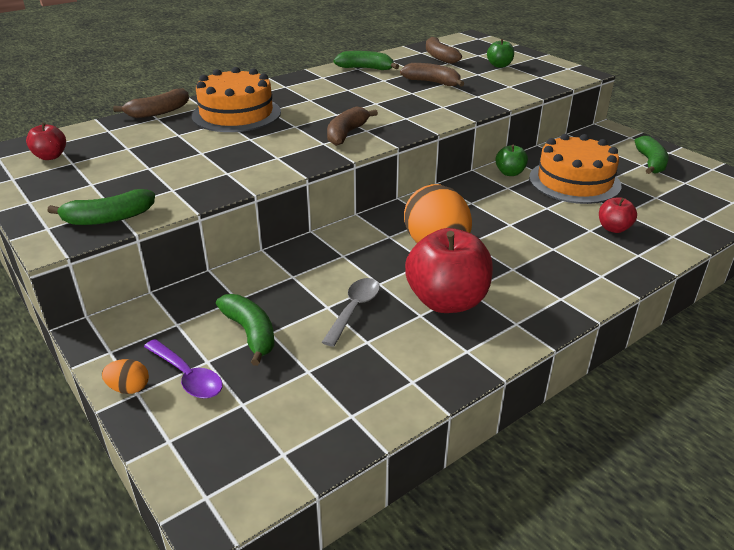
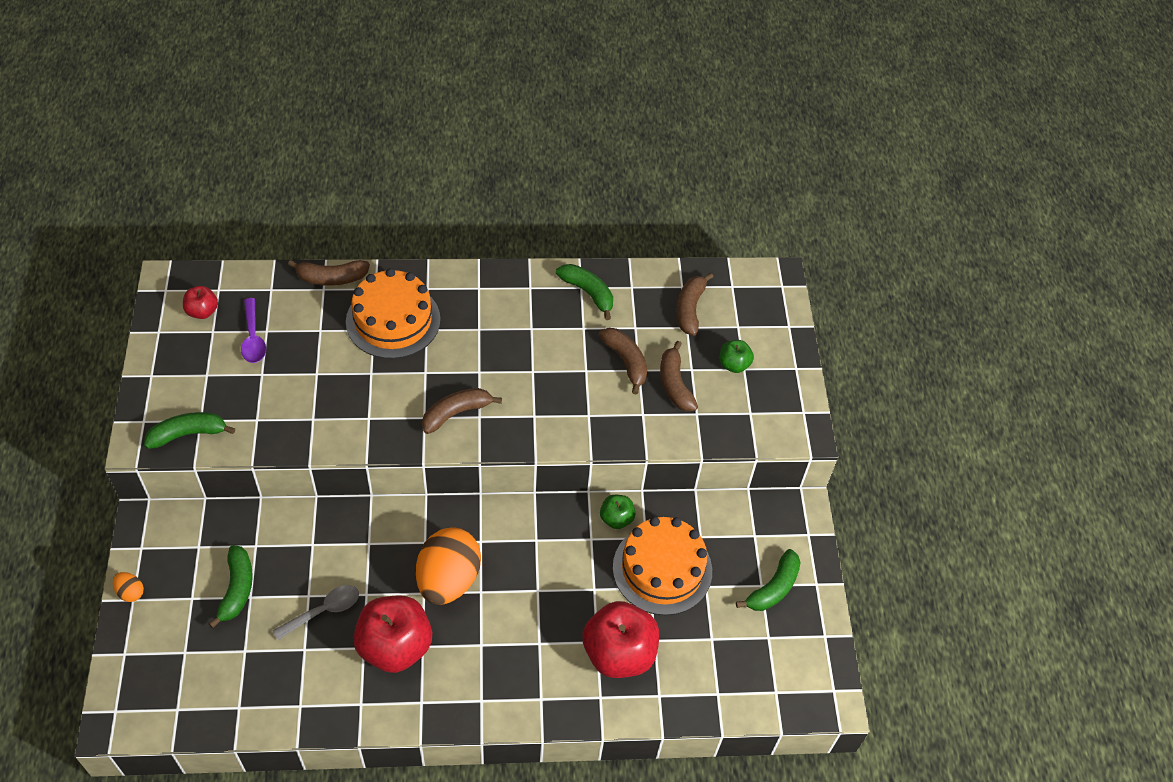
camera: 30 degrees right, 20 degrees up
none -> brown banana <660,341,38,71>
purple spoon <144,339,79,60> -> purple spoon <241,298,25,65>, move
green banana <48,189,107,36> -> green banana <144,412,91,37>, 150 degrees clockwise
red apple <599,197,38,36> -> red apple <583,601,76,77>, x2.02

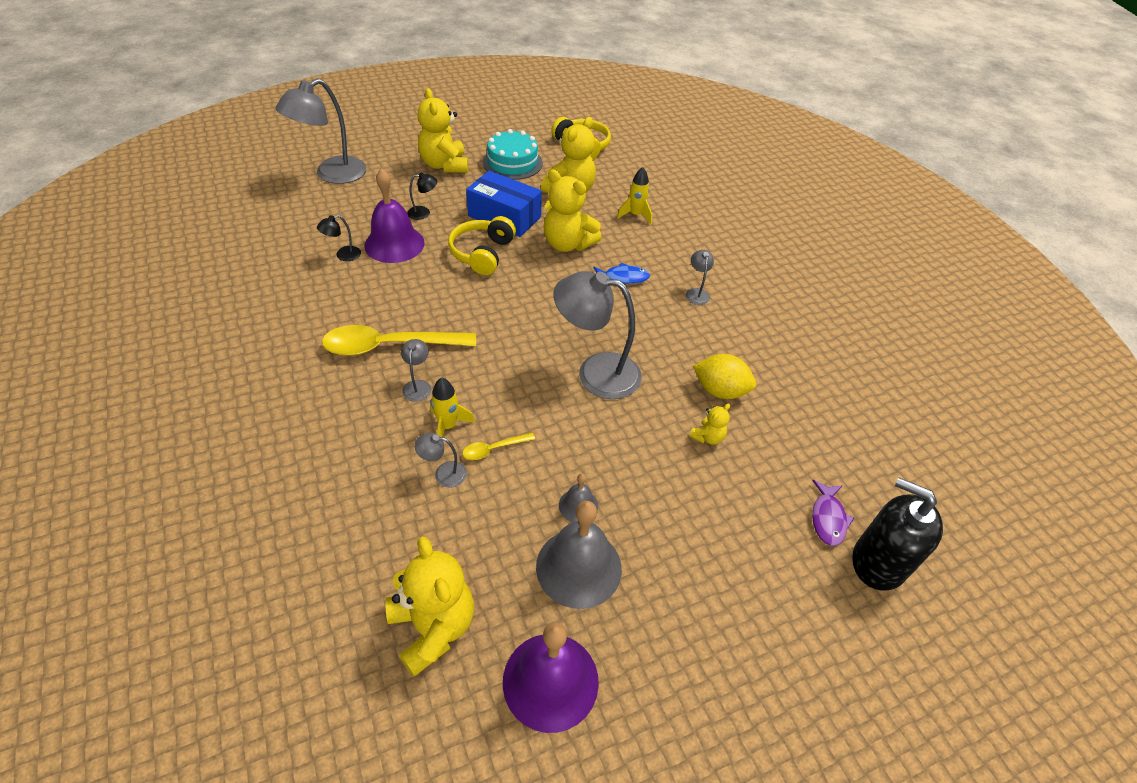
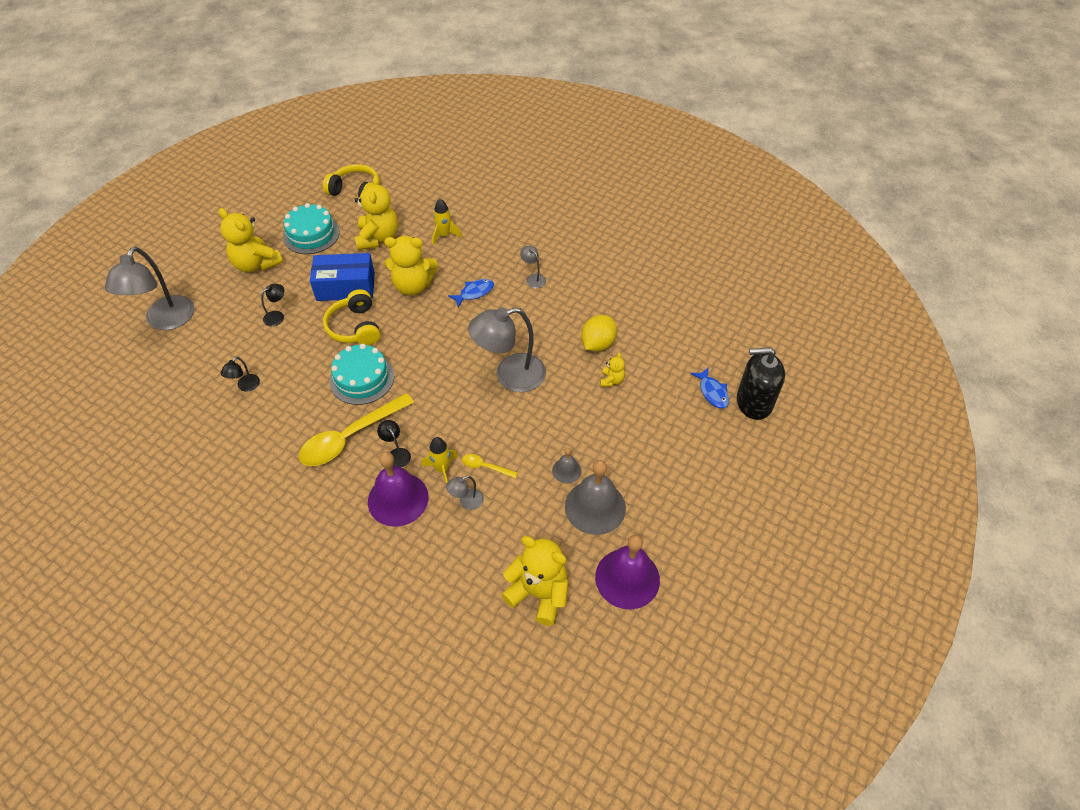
camera: 30 degrees left, 5 degrees up
none -> turquoise cake <329,344,65,61>
purple bell <364,168,61,95> -> purple bell <368,452,61,75>, move
grey lamp <401,339,30,63> -> black lamp <377,420,34,47>
purple fish <812,480,42,66> -> blue fish <690,367,39,42>
yellow spoon <462,433,73,27> -> yellow spoon <462,454,56,24>, 75 degrees clockwise
yellow lemon <693,354,63,45> -> yellow lemon <581,315,36,37>, 45 degrees counterclockwise

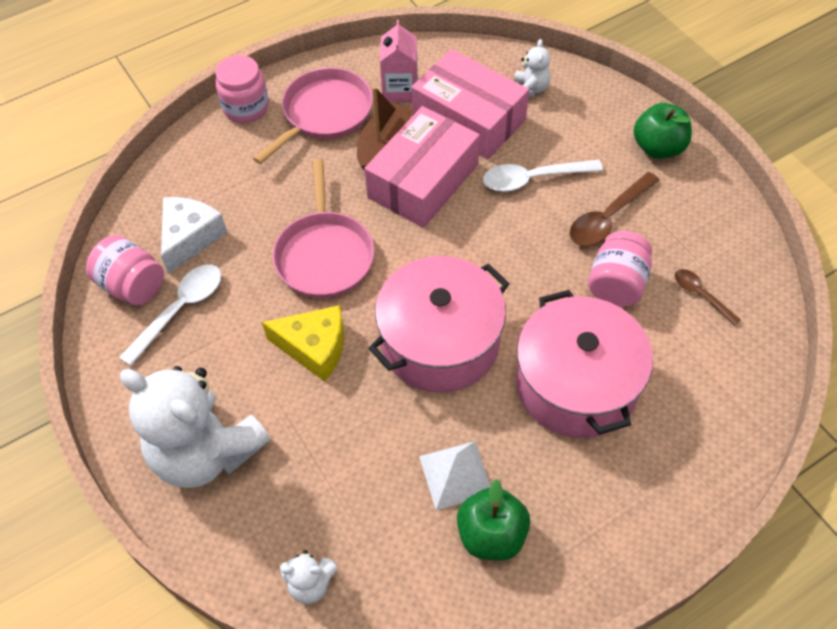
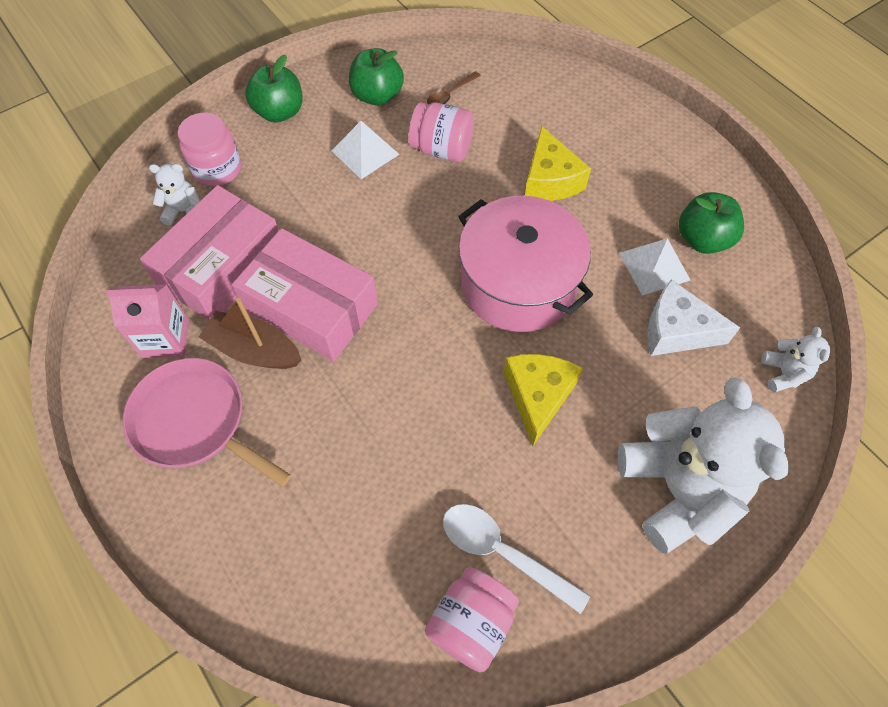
camera: 95 degrees left, 5 degrees up
pink pan <272,159,102,139> -> none
white spoon <483,160,120,32> -> none
none -> green apple <349,48,55,58>
white cheese <161,197,66,77> -> white cheese <647,279,93,77>, move
pink jar <216,55,53,68> -> pink jar <178,113,63,73>, move
pink pot <516,290,137,148> -> yellow cheese <525,126,66,75>
brown spoon <570,172,90,74> -> white pyramid <332,121,67,58>
white teddy bear <120,366,150,122> -> white teddy bear <618,377,171,177>, 45 degrees counterclockwise

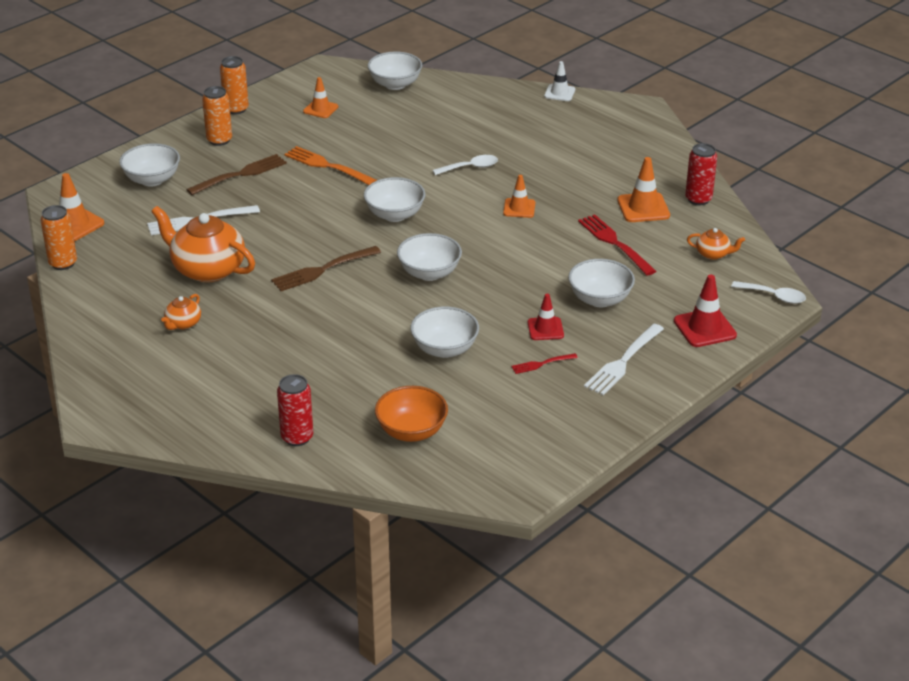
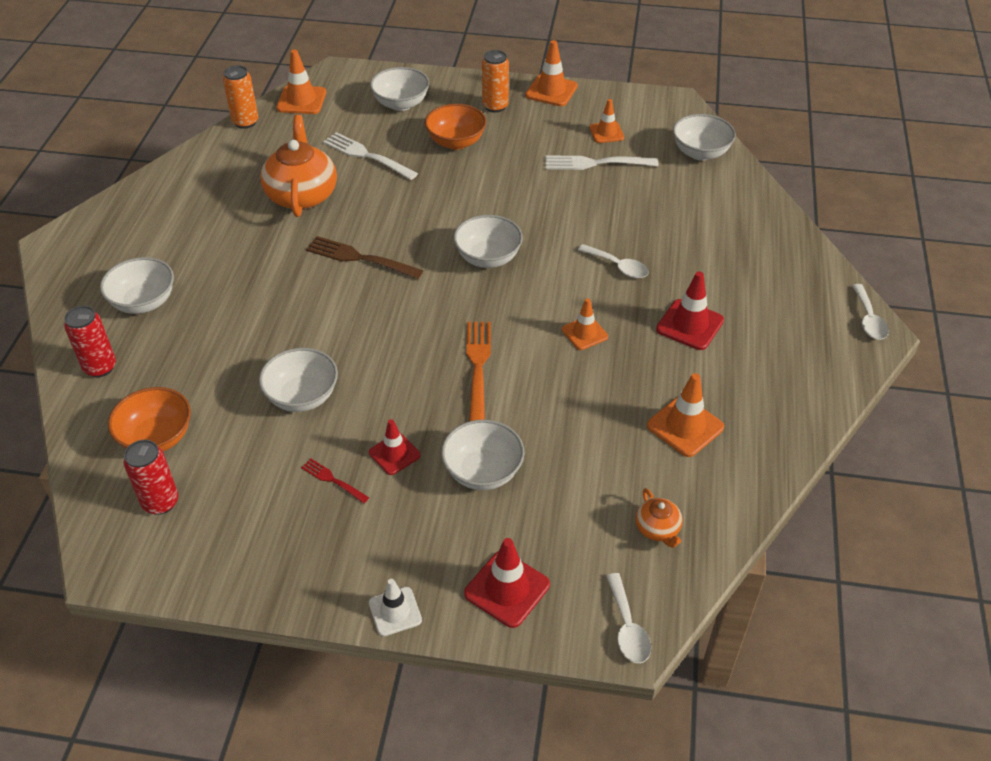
camera: 55 degrees right, 10 degrees up
orange teapot <161,294,40,36> -> none
red fork <578,214,78,62> -> none
none -> red traffic cone <656,271,68,79>
none -> white spoon <852,284,37,56>
orange fork <284,146,93,39> -> orange fork <466,322,25,99>, move
white bowl <397,233,65,48> -> white bowl <100,257,74,57>, move
white traffic cone <544,61,31,40> -> white traffic cone <369,579,53,57>, move
white fork <584,324,80,71> -> white fork <545,155,113,15>, move
red can <685,143,32,62> -> red can <123,440,55,75>, move
brown fork <186,154,101,41> -> orange bowl <425,104,61,46>
orange can <220,56,29,58> -> orange traffic cone <525,40,53,66>

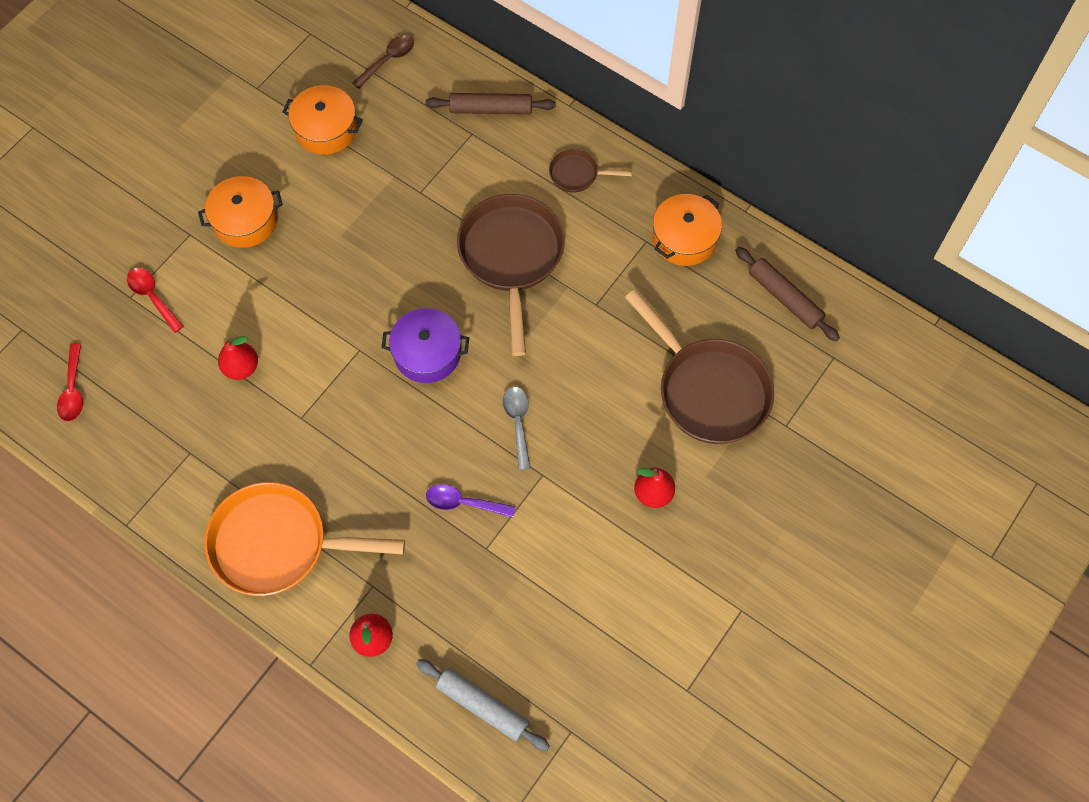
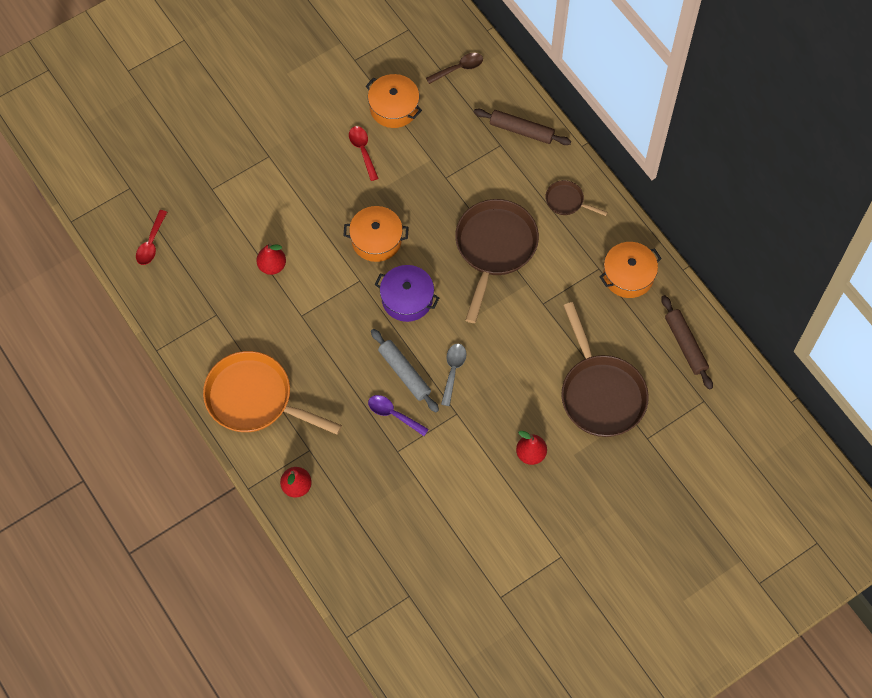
camera: 20 degrees right, 0 degrees up
red spoon <127,268,57,65> -> red spoon <349,126,30,55>, move
orange pot <198,176,85,72> -> orange pot <343,206,66,56>, move
grey rolling pin <416,659,134,92> -> grey rolling pin <371,329,68,83>, move

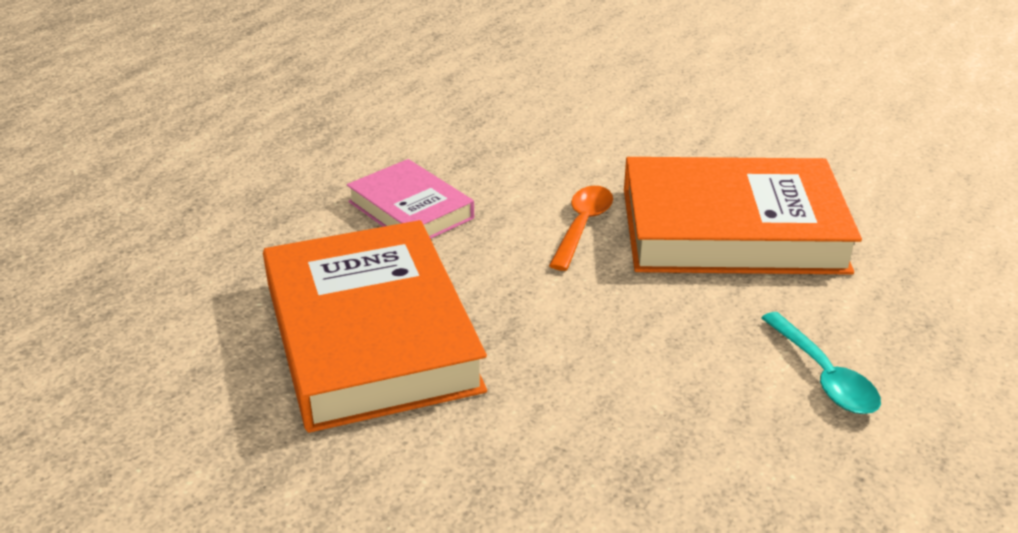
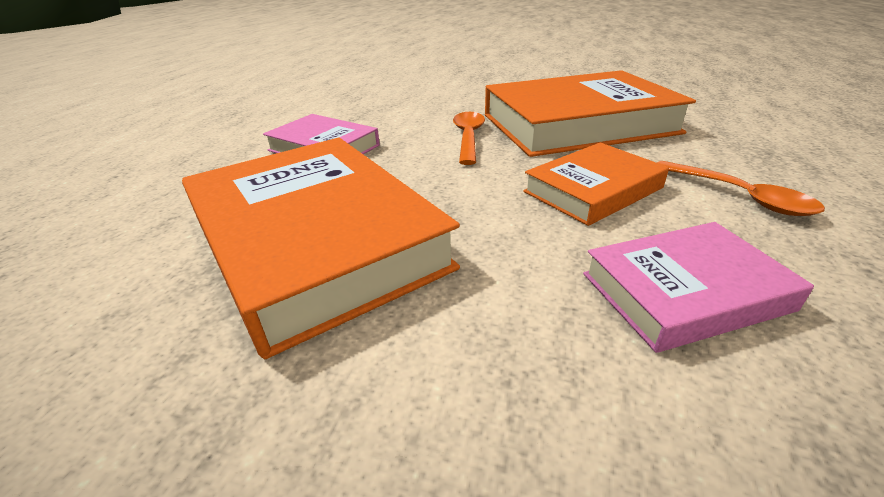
camera: 15 degrees left, 0 degrees up
none -> orange book <523,142,146,84>
none -> pink book <583,222,231,131>
turquoise spoon <761,312,120,102> -> orange spoon <657,161,168,55>

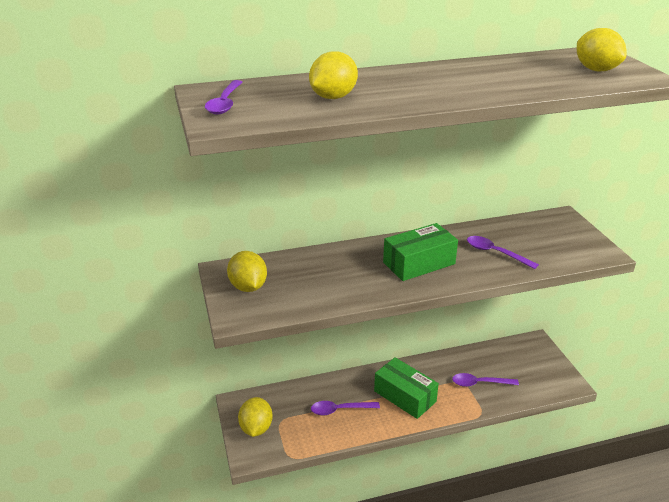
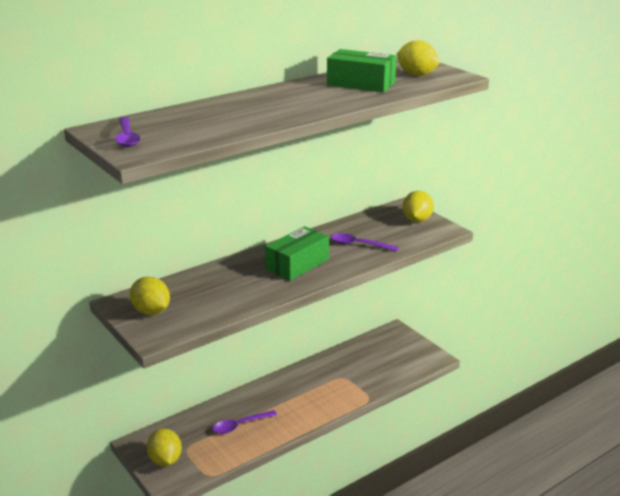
camera: 20 degrees left, 5 degrees down
purple spoon <452,373,67,14> -> none
yellow lemon <309,51,49,48> -> yellow lemon <403,191,31,31>, move
green box <374,357,65,62> -> green box <327,49,70,44>, move

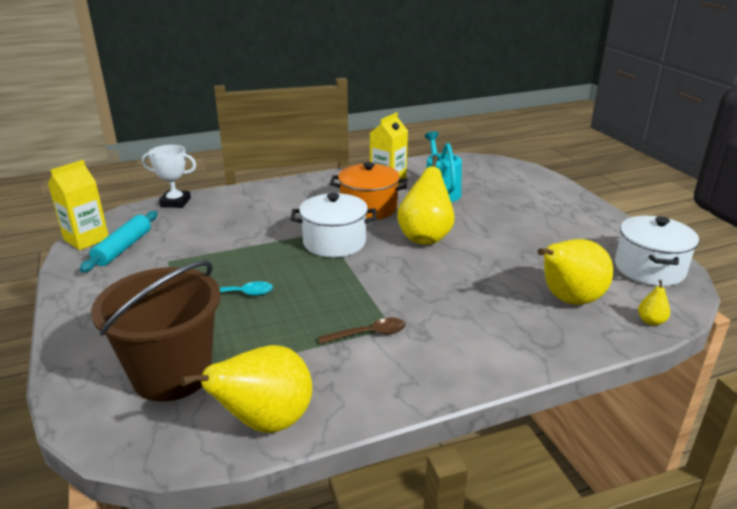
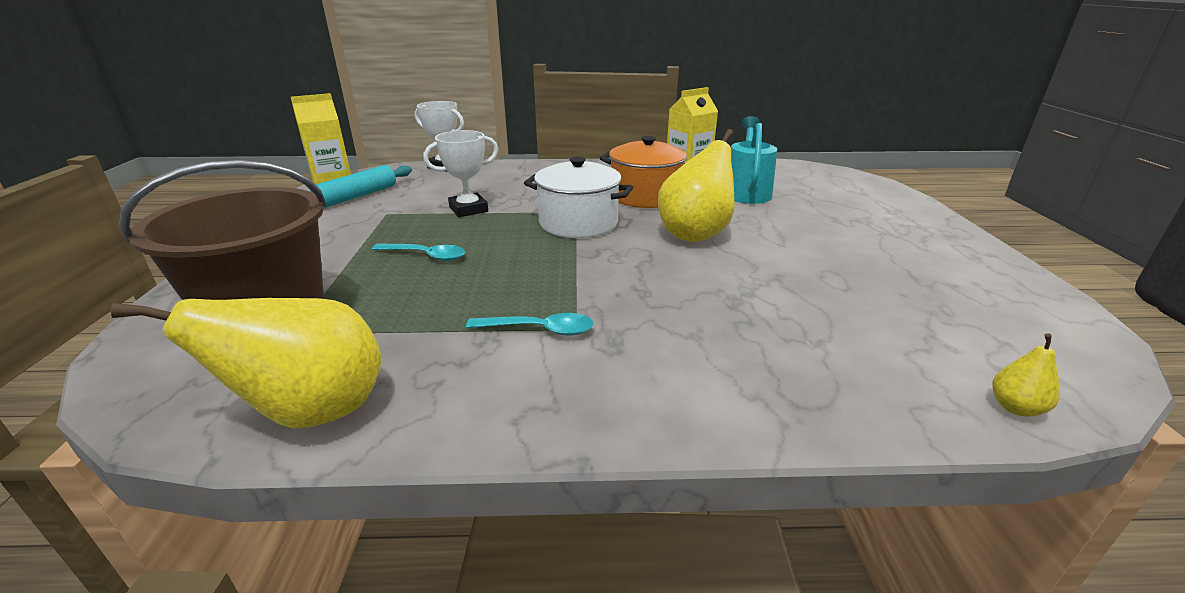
camera: 20 degrees right, 0 degrees up
yellow pear <537,239,76,66> -> none
white pot <615,216,84,70> -> none
none -> white trophy <423,130,75,87>
brown spoon <318,317,88,27> -> turquoise spoon <466,313,128,23>

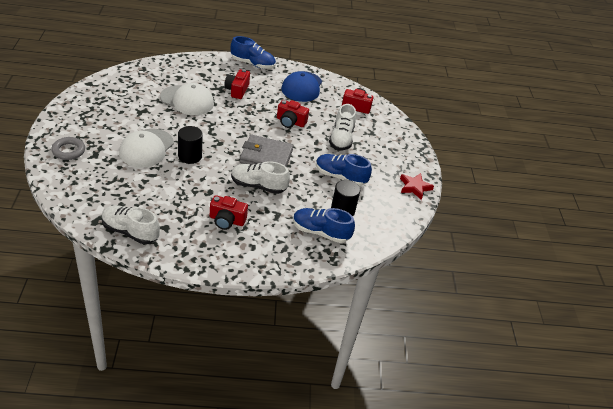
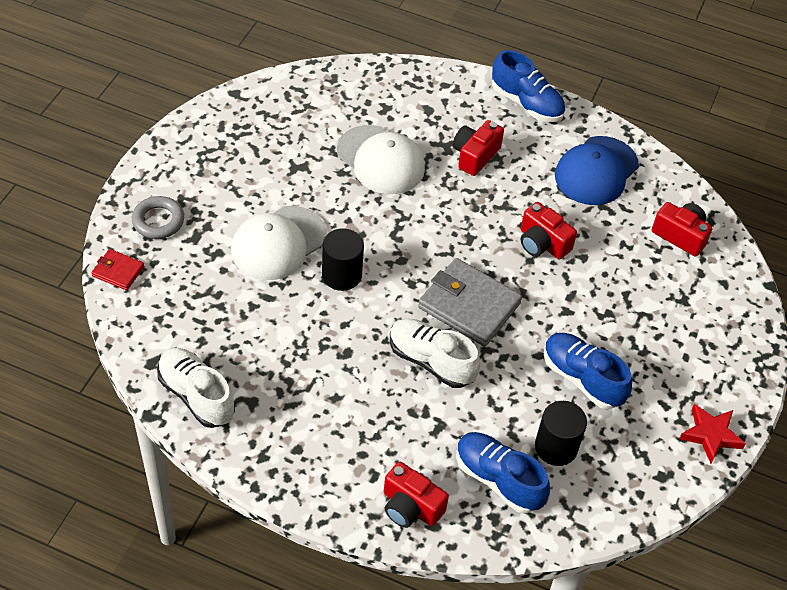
camera: 25 degrees right, 10 degrees up
white shoe <329,104,27,46> -> none
none -> red wallet <92,249,52,41>
red camera <210,195,38,35> -> red camera <384,462,65,66>, move

